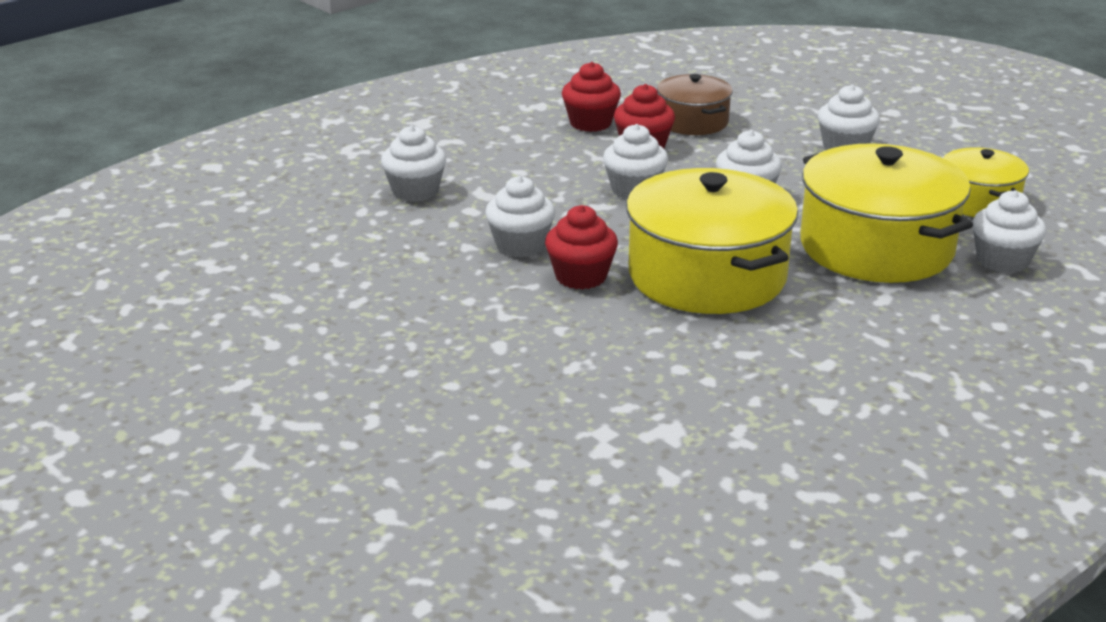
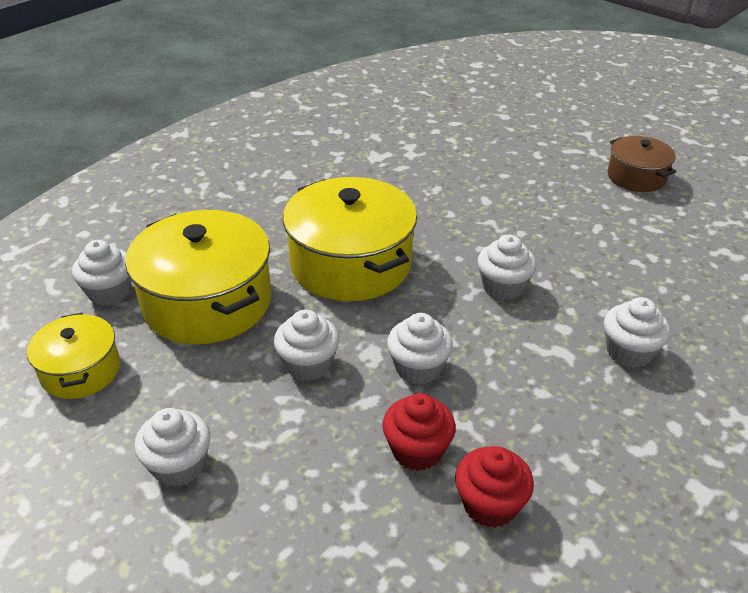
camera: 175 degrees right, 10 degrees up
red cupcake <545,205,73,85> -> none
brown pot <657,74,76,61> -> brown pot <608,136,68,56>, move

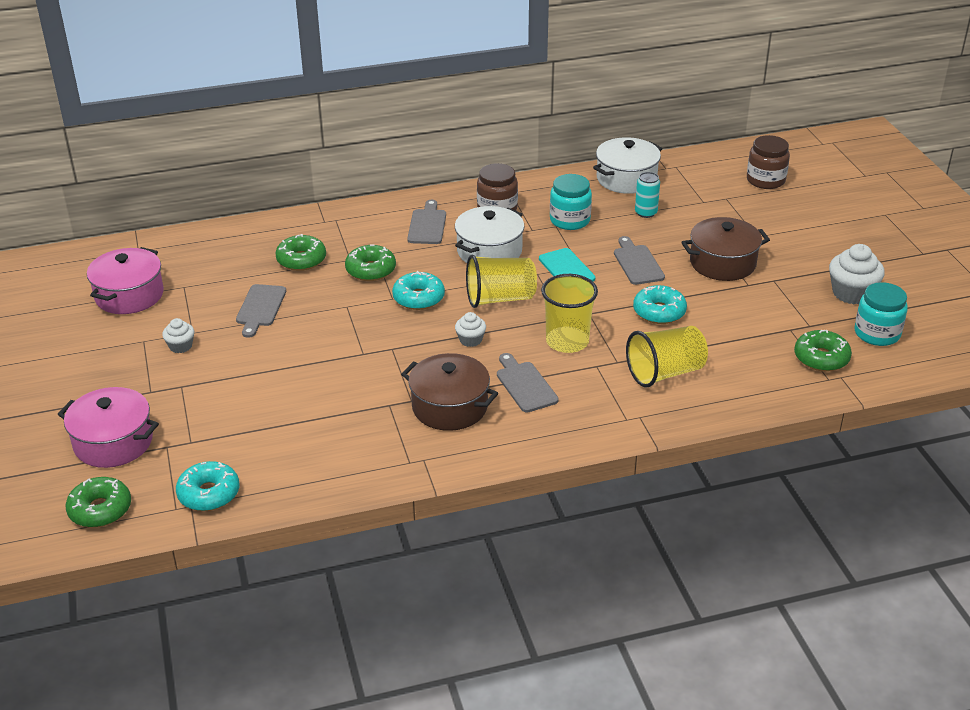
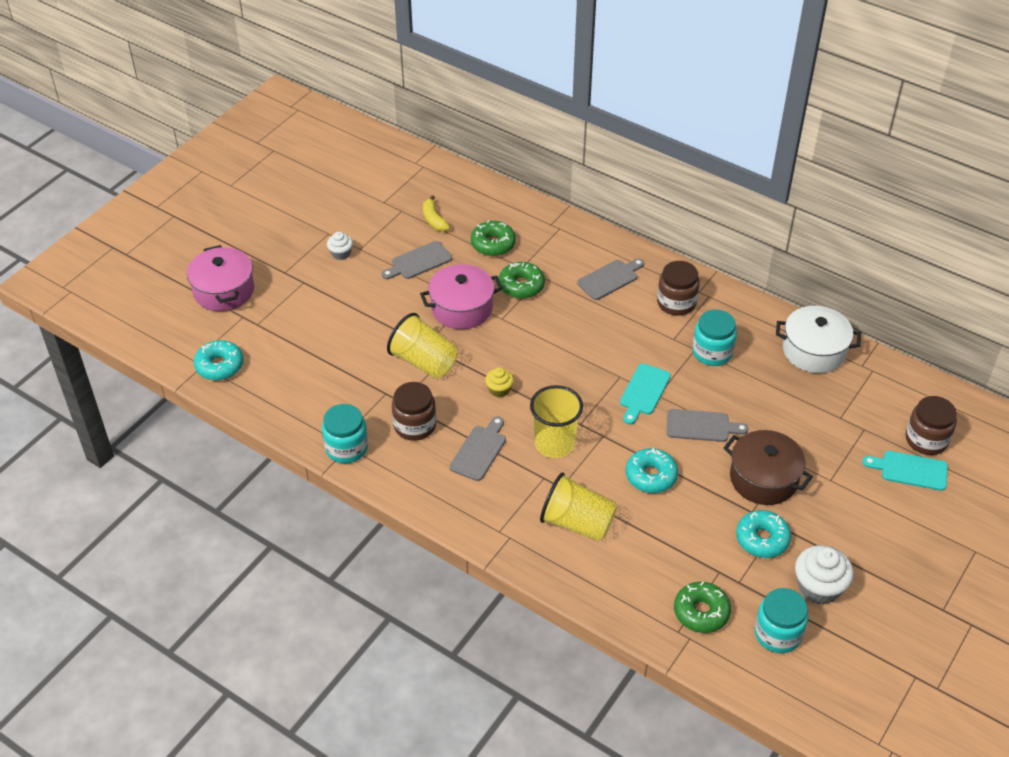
camera: 50 degrees right, 10 degrees up
green donut <66,477,65,51> -> none
white pot <455,206,69,57> -> none
turquoise can <635,172,25,46> -> none
none -> turquoise jar <322,404,46,59>
none -> yellow banana <423,195,27,36>
none -> turquoise cutting board <862,451,86,40>
pink pot <87,247,77,67> -> pink pot <420,264,83,65>, move
turquoise donut <392,271,53,39> -> turquoise donut <736,510,55,48>, move
yellow cup <466,255,71,53> -> yellow cup <387,313,71,66>, move
brown pot <401,353,97,78> -> brown jar <392,382,44,59>
white cupcake <455,312,31,35> -> yellow cupcake <485,367,29,31>
grey cutting board <614,236,51,49> -> grey cutting board <667,409,82,33>, 60 degrees clockwise

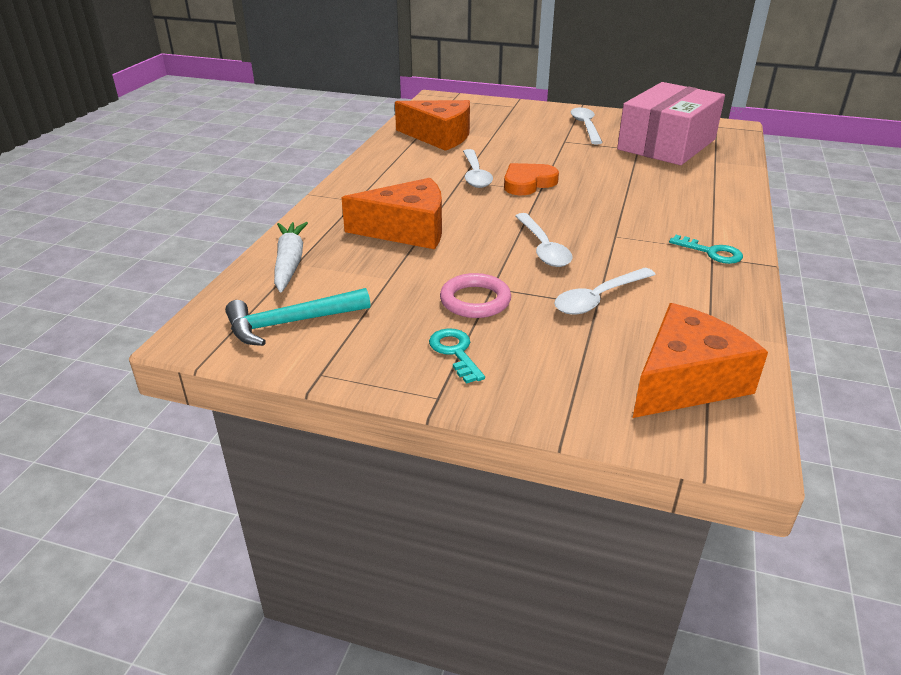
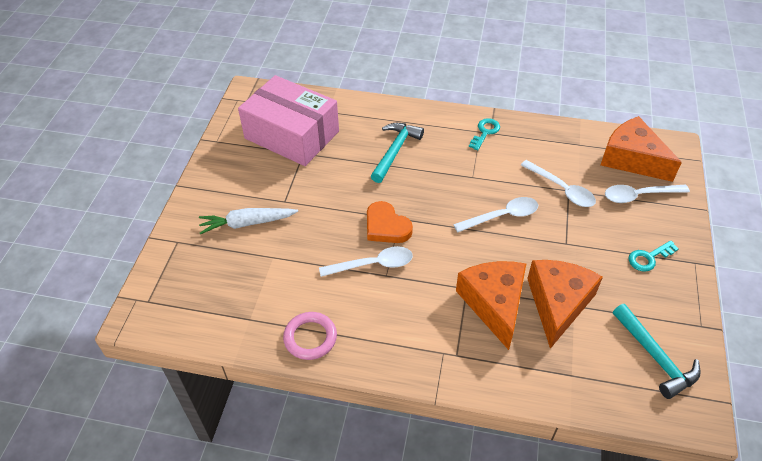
camera: 95 degrees left, 15 degrees up
none -> turquoise hammer <371,123,53,60>
white carrot <274,222,34,71> -> white carrot <199,208,99,26>, move
orange cheese <395,100,75,51> -> orange cheese <527,260,76,89>, move
pink ring <440,273,71,45> -> pink ring <283,312,54,48>, move
white spoon <571,107,32,37> -> white spoon <605,185,85,18>, move

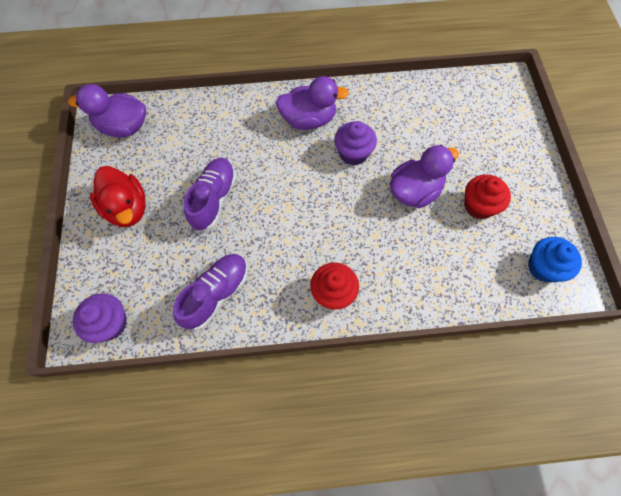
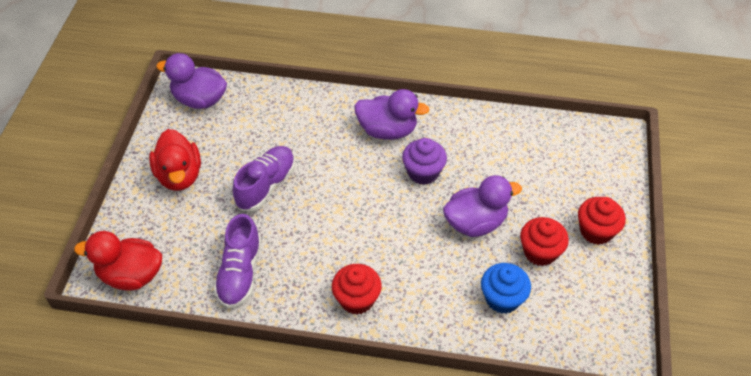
camera: 15 degrees right, 15 degrees down
none -> red cupcake <578,197,48,48>
blue cupcake <528,237,54,46> -> blue cupcake <481,263,50,51>, move
purple cupcake <73,294,54,49> -> red duck <74,231,88,60>
purple shoe <173,254,75,76> -> purple shoe <214,214,47,95>, 135 degrees clockwise

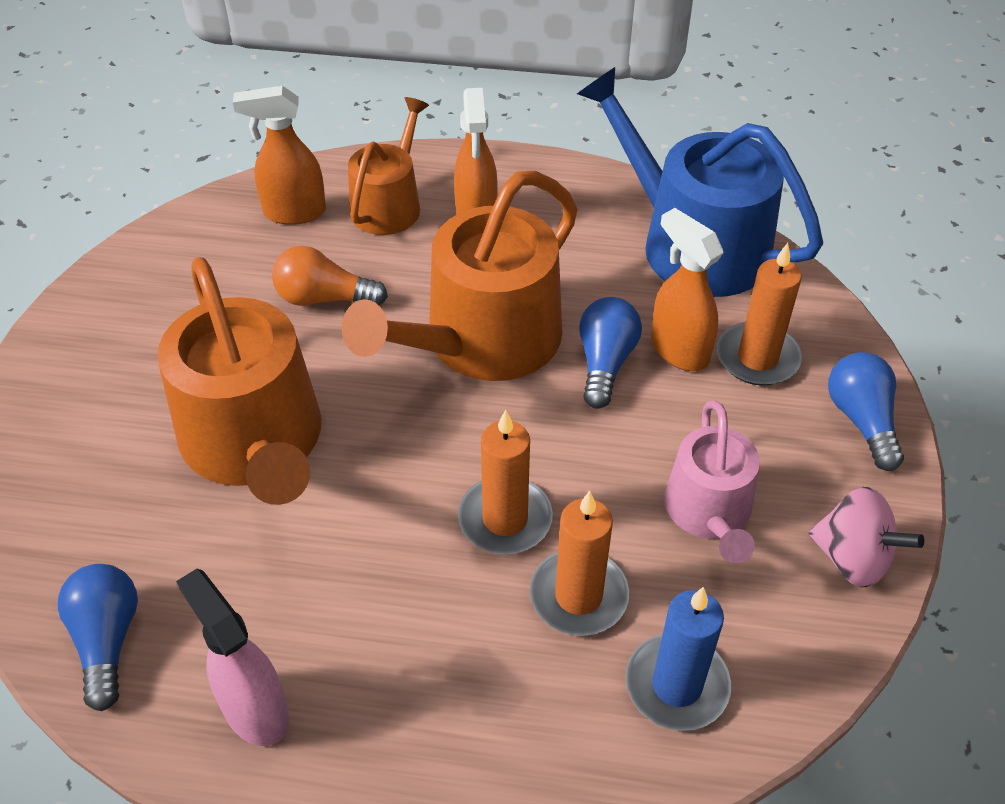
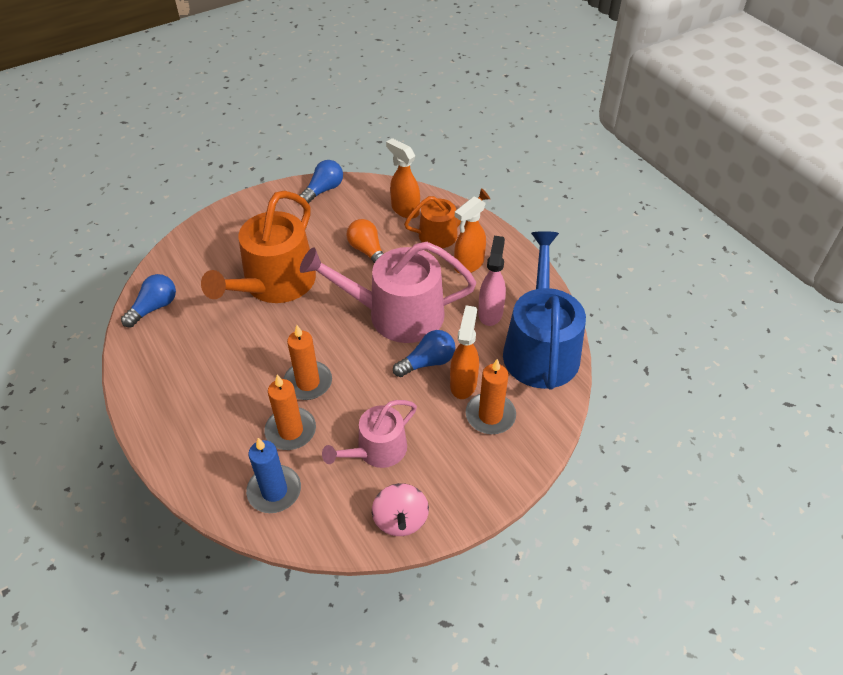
camera: 50 degrees right, 0 degrees up
pink spray bottle <176,569,113,177> -> pink spray bottle <478,236,28,90>, move
blue light bulb <828,352,76,119> -> blue light bulb <299,160,44,44>, move
orange watering can <342,171,235,210> -> pink watering can <300,242,176,101>

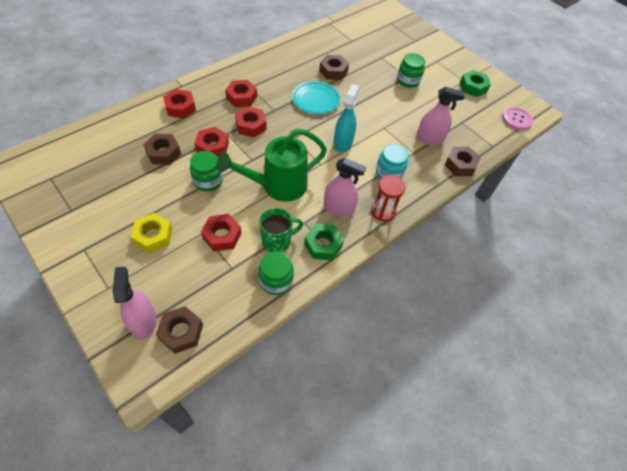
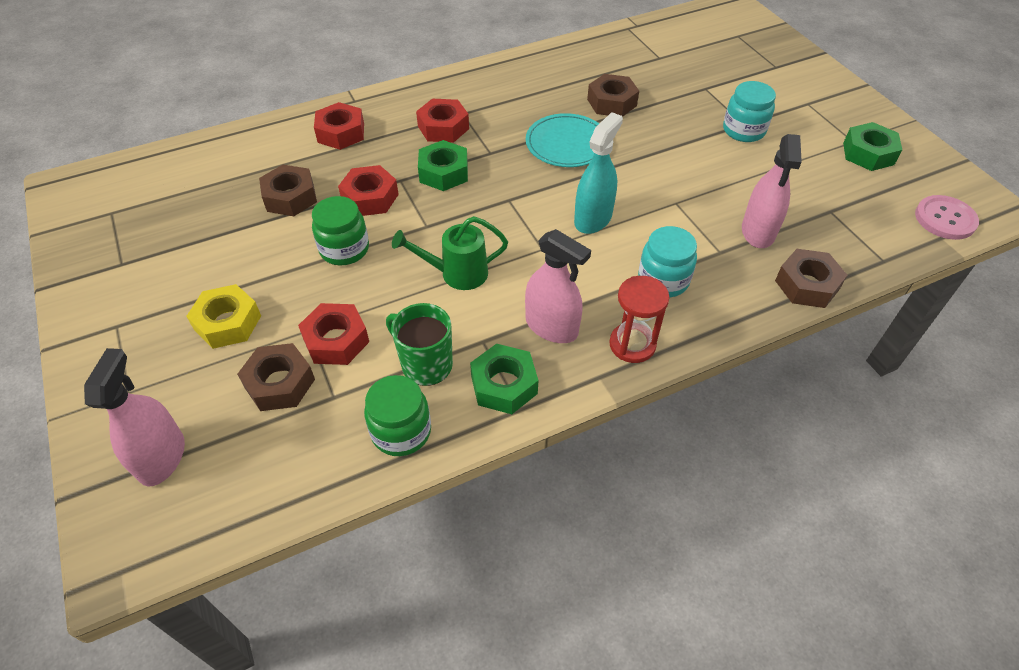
camera: 20 degrees right, 5 degrees down
brown nut <156,306,47,48> -> brown nut <237,343,78,68>, move
red nut <235,106,32,31> -> green nut <418,140,50,51>
green jar <397,53,28,35> -> turquoise jar <723,81,53,61>
green mug <259,208,44,44> -> green mug <386,303,67,83>, 135 degrees counterclockwise
pink spray bottle <416,87,49,58> -> pink spray bottle <742,134,60,114>, 75 degrees clockwise
green watering can <216,128,111,74> -> green watering can <392,216,116,74>, x0.59

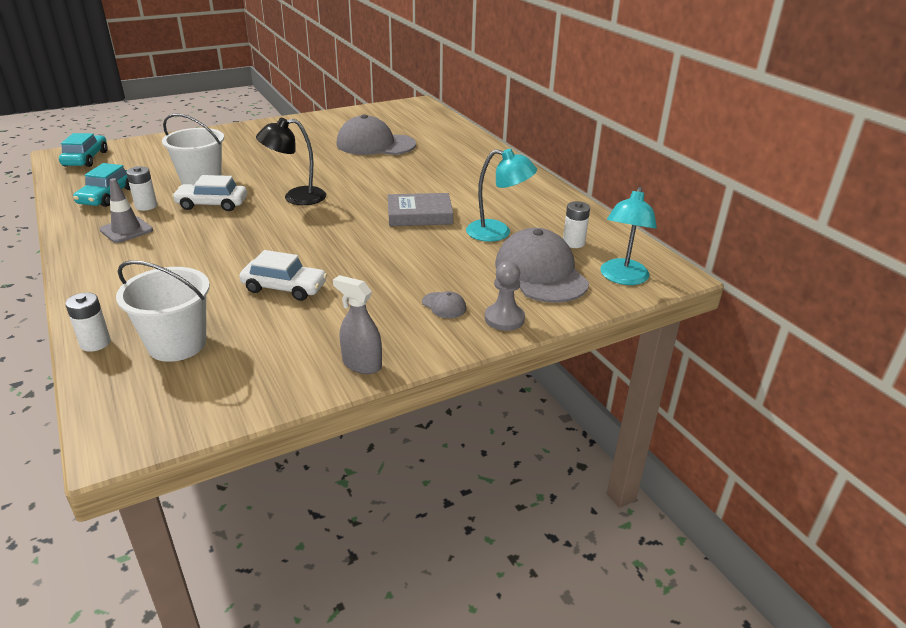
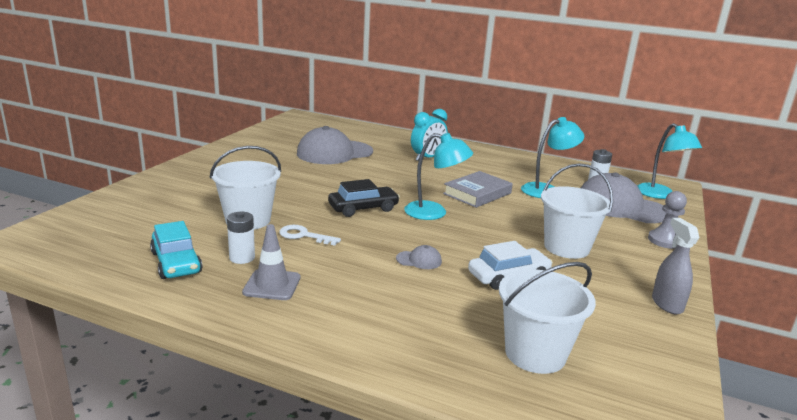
camera: 40 degrees left, 10 degrees down
turquoise car <59,133,48,34> -> none
white battery <65,292,46,60> -> none
none -> turquoise lamp <404,133,69,87>
none -> turquoise clock <411,109,37,52>
none -> white bucket <541,163,72,96>
grey cap <422,291,44,27> -> grey cap <396,245,46,24>, move
white car <172,175,75,36> -> white key <279,225,62,21>
black lamp <256,118,70,87> -> black car <328,179,72,38>
grey spray bottle <333,275,49,99> -> grey spray bottle <652,218,48,97>, 90 degrees clockwise

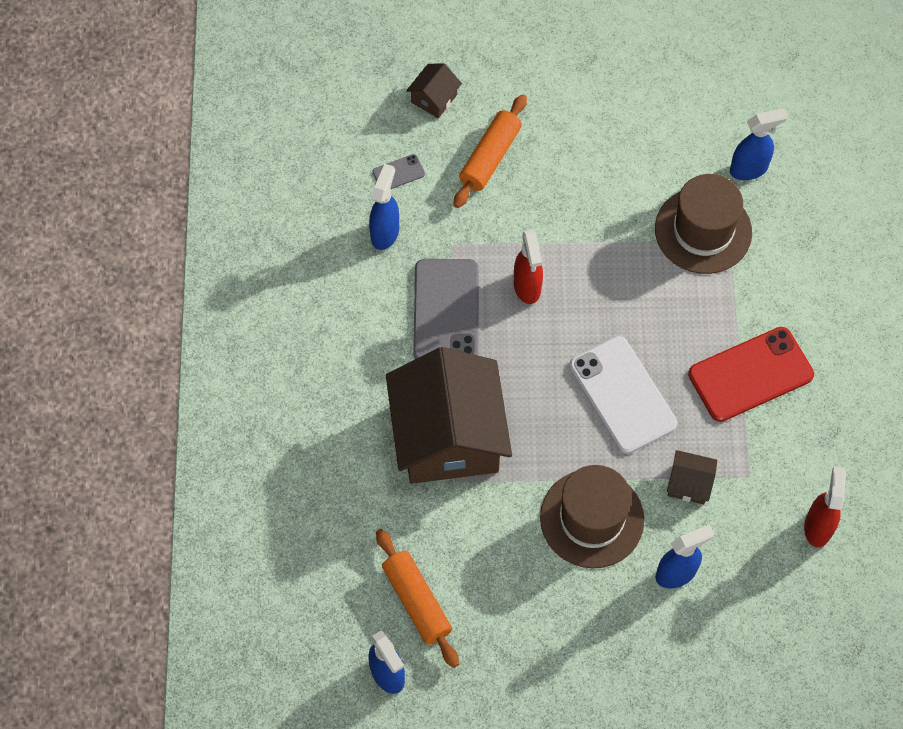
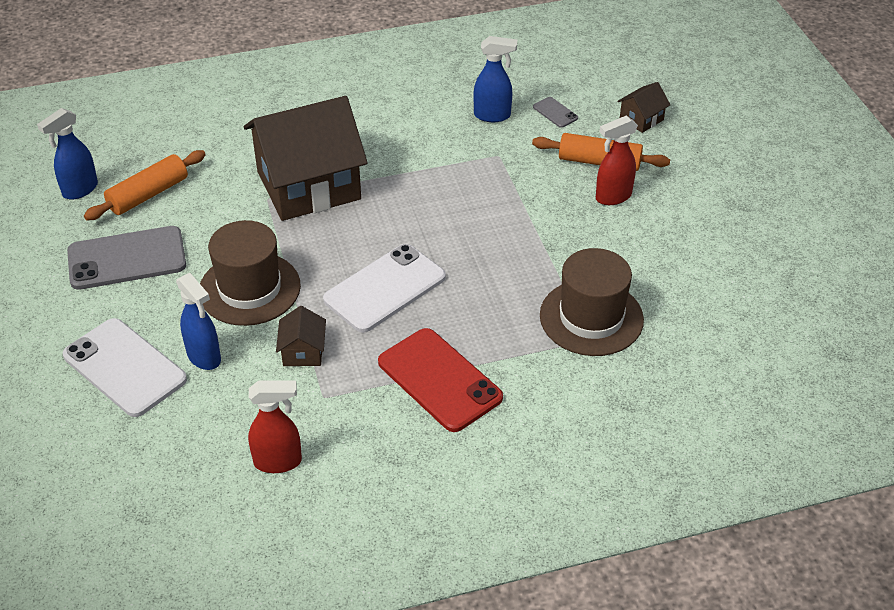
camera: 75 degrees right, 20 degrees down
blue spray bottle <730,108,58,72> -> none
none -> white phone <63,318,124,99>
grey phone <413,259,66,100> -> grey phone <67,226,119,64>, move
red spray bottle <514,230,29,74> -> red spray bottle <596,115,42,90>, move
brown house <406,63,56,55> -> brown house <617,82,53,51>, 60 degrees counterclockwise

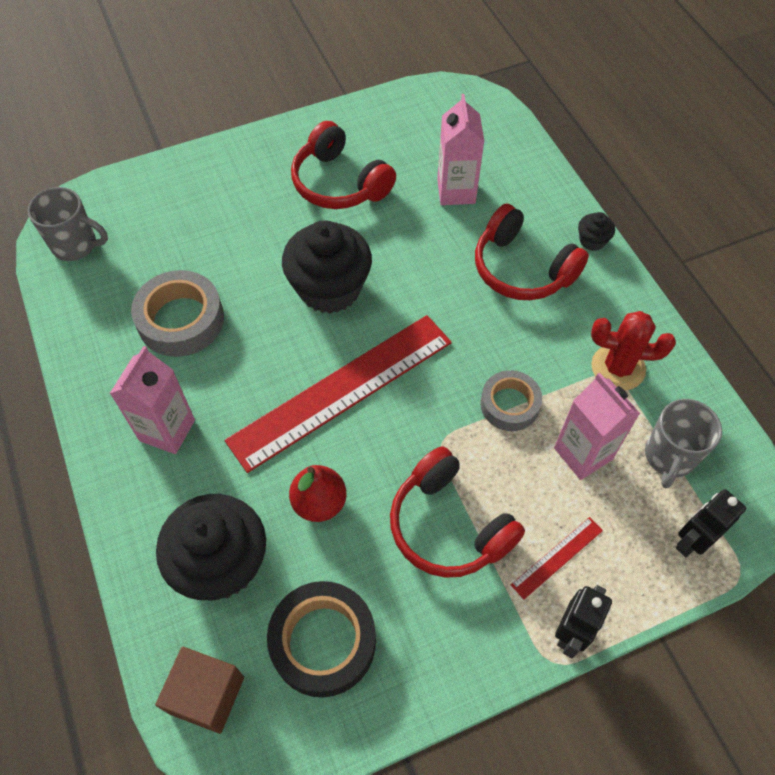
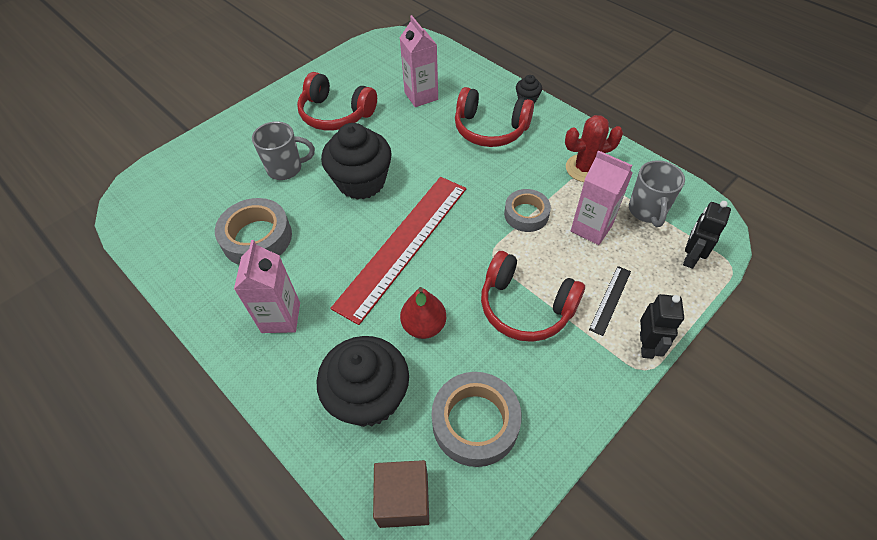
camera: 20 degrees left, 5 degrees down
grey mug <28,187,80,74> -> grey mug <252,121,63,59>, move
black tape <267,581,109,116> -> grey tape <431,372,91,95>
red ruler <511,517,92,83> -> black ruler <589,266,42,70>

